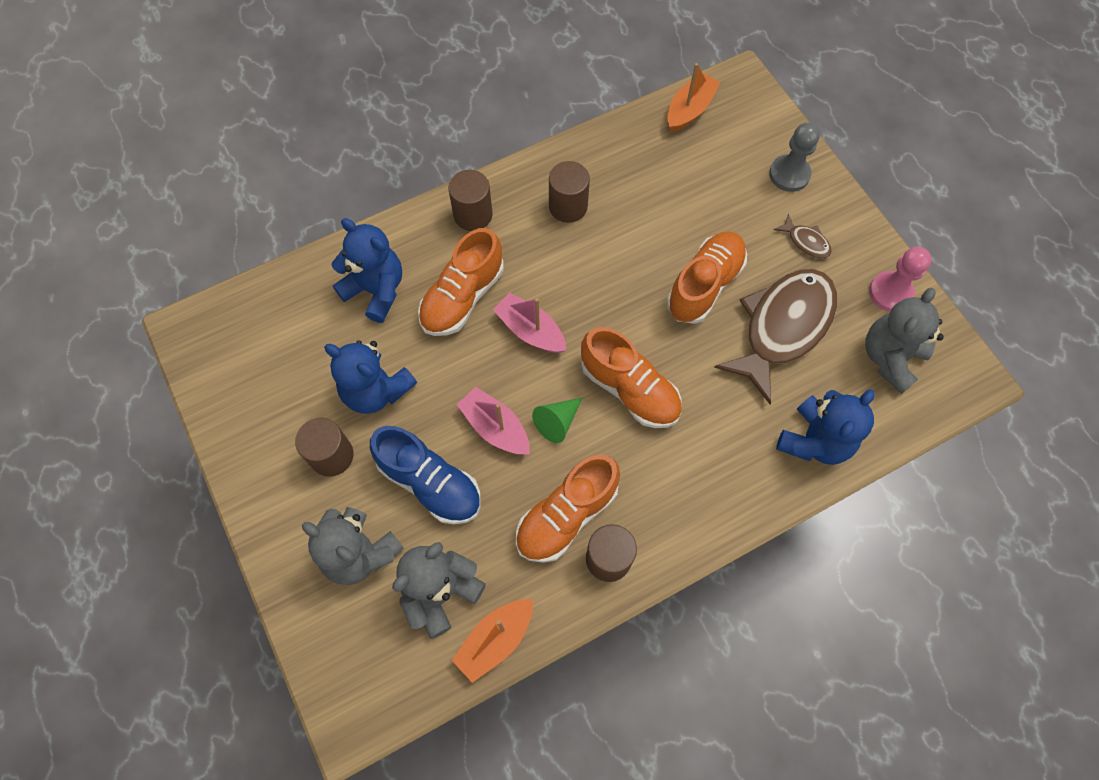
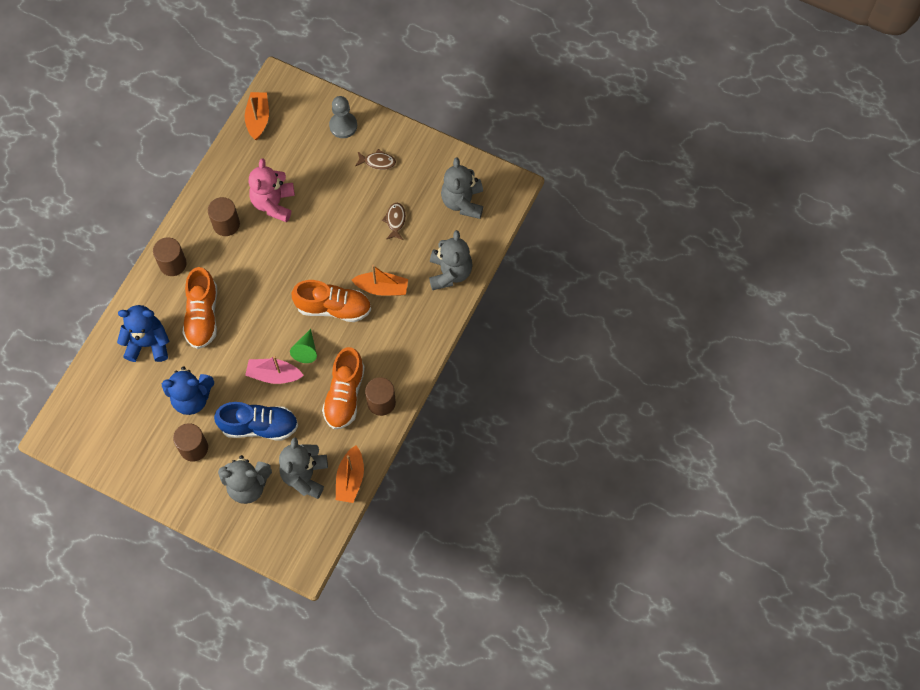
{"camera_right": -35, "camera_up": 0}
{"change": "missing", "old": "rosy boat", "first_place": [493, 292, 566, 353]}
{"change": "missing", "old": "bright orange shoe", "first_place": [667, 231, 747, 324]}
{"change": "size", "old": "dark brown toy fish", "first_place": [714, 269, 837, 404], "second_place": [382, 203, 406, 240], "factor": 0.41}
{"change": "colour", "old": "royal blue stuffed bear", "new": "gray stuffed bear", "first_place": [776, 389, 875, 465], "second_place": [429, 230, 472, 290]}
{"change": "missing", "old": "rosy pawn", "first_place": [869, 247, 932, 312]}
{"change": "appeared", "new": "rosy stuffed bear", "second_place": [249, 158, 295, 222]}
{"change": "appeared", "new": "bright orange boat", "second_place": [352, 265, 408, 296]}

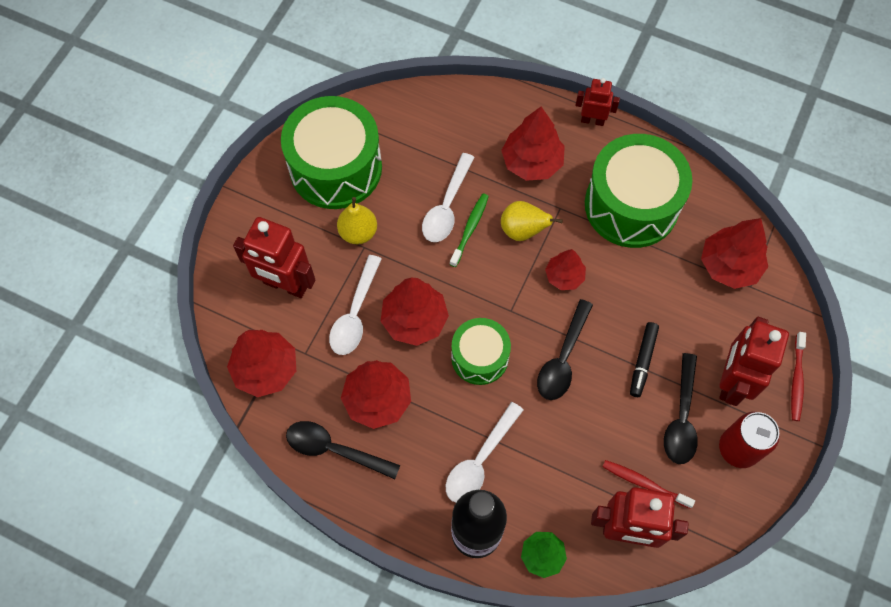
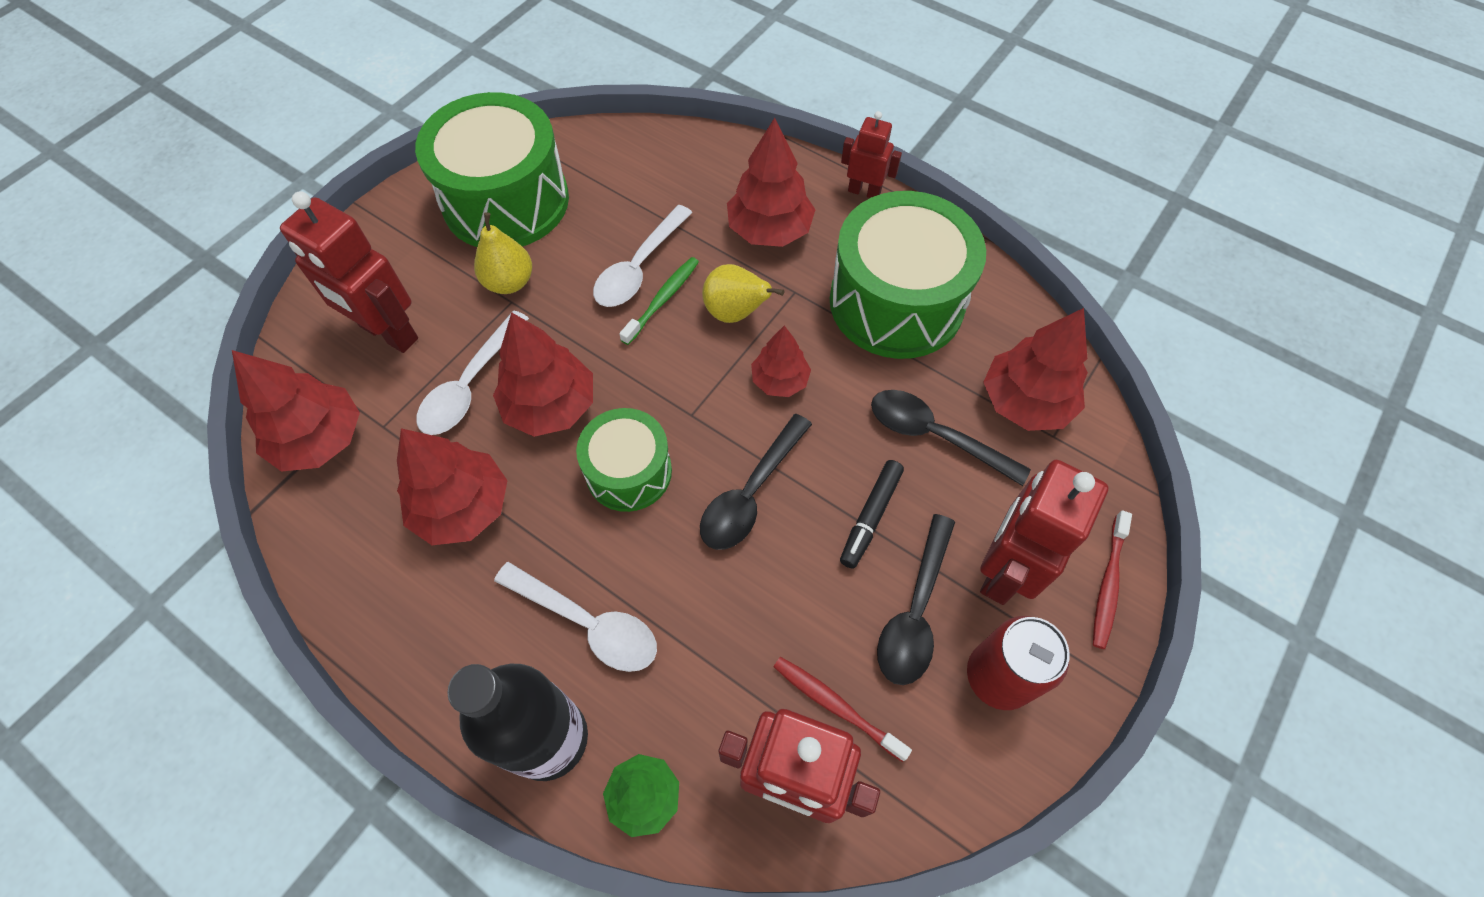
{"camera_right": 10, "camera_up": -5}
{"change": "relocated", "old": "black teaspoon", "first_place": [286, 421, 400, 479], "second_place": [871, 390, 1031, 486]}
{"change": "spun", "old": "pure white teaspoon", "first_place": [446, 402, 524, 503], "second_place": [494, 562, 657, 672], "degrees": -105}

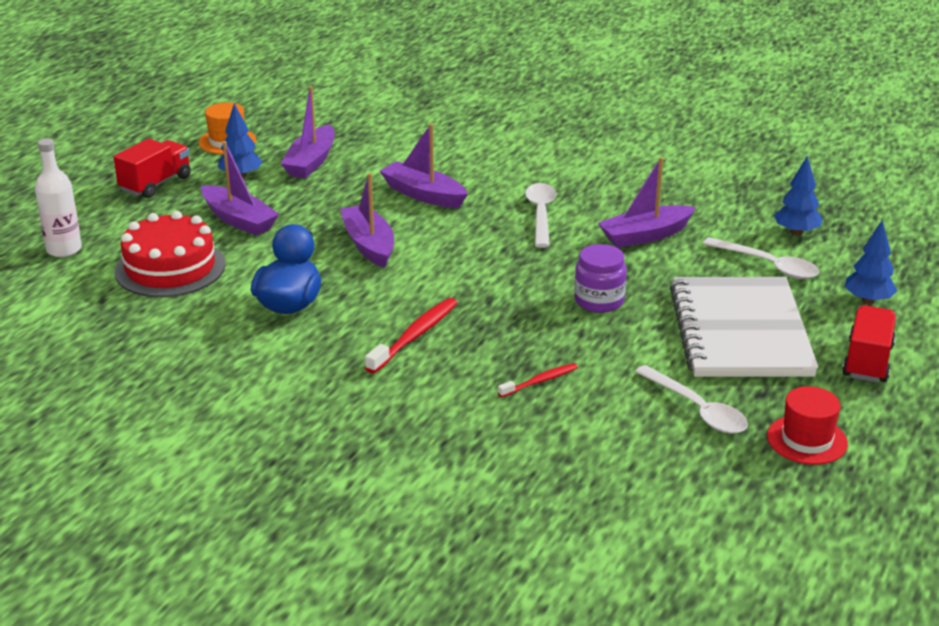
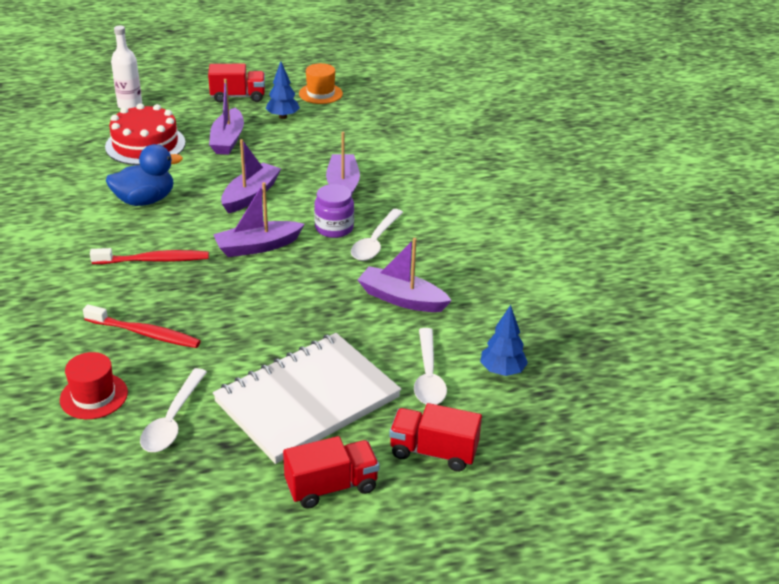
{"camera_right": 50, "camera_up": 5}
{"change": "relocated", "old": "royal purple boat", "first_place": [281, 86, 334, 178], "second_place": [213, 182, 305, 257]}
{"change": "size", "old": "scarlet dental brush", "first_place": [498, 363, 578, 397], "second_place": [83, 304, 201, 348], "factor": 1.65}
{"change": "spun", "old": "pure white teaspoon", "first_place": [525, 183, 556, 248], "second_place": [351, 209, 403, 261], "degrees": 150}
{"change": "relocated", "old": "royal purple jar", "first_place": [574, 244, 627, 313], "second_place": [314, 184, 354, 238]}
{"change": "relocated", "old": "scarlet tall hat", "first_place": [767, 386, 848, 465], "second_place": [60, 352, 128, 419]}
{"change": "exchanged", "old": "royal blue fir tree", "new": "scarlet toy truck", "first_place": [845, 220, 898, 304], "second_place": [389, 403, 482, 472]}

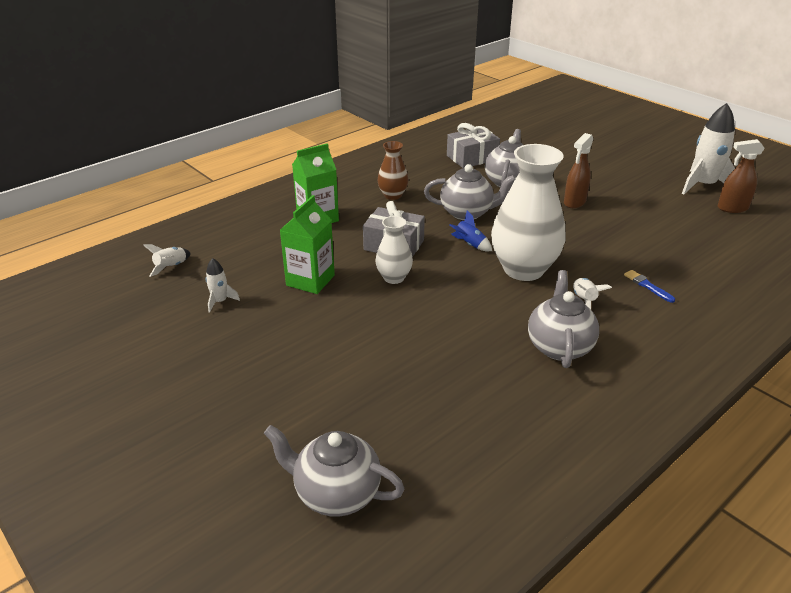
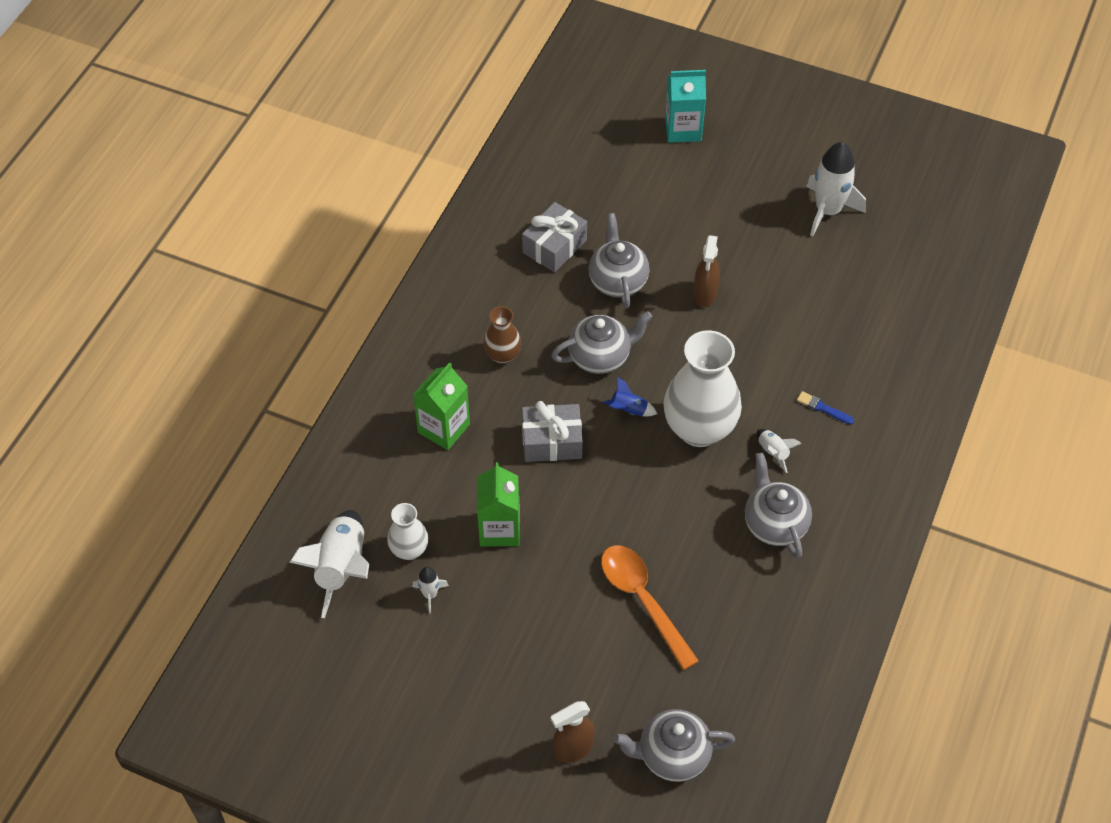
{"camera_right": -25, "camera_up": 20}
{"change": "size", "old": "pure white toy rocket", "first_place": [143, 244, 191, 277], "second_place": [290, 510, 369, 618], "factor": 2.09}
{"change": "relocated", "old": "pure white flower vase", "first_place": [375, 216, 413, 284], "second_place": [387, 503, 428, 560]}
{"change": "relocated", "old": "dark brown sprayer", "first_place": [718, 139, 765, 213], "second_place": [551, 701, 595, 763]}
{"change": "appeared", "new": "bright orange teaspoon", "second_place": [601, 545, 699, 670]}
{"change": "appeared", "new": "aqua juice carton", "second_place": [665, 70, 706, 143]}

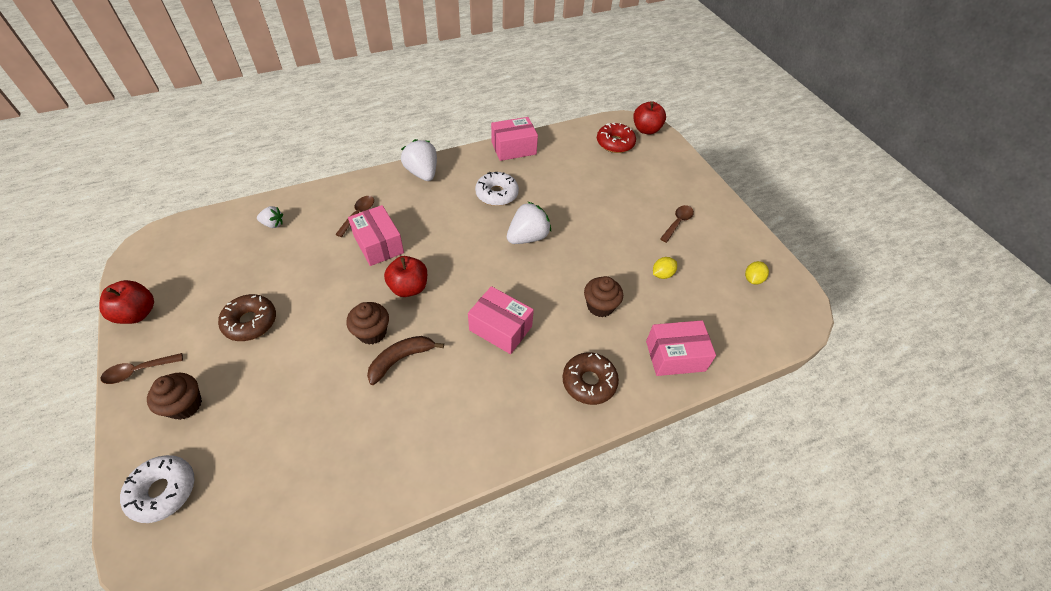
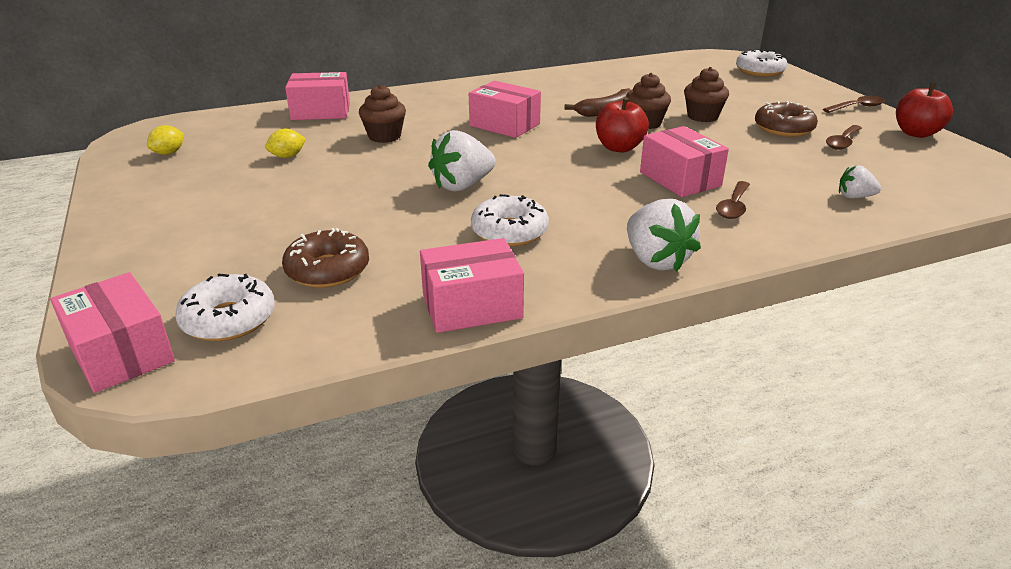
{"camera_right": -175, "camera_up": -20}
{"change": "relocated", "old": "dark brown muffin", "first_place": [147, 373, 202, 420], "second_place": [684, 67, 729, 122]}
{"change": "relocated", "old": "dark brown glazed donut", "first_place": [563, 352, 619, 405], "second_place": [282, 228, 369, 288]}
{"change": "colour", "old": "scarlet glazed donut", "new": "pure white glazed donut", "first_place": [597, 123, 636, 153], "second_place": [175, 274, 275, 341]}
{"change": "exchanged", "old": "scarlet apple", "new": "rosy box", "first_place": [633, 101, 666, 135], "second_place": [50, 272, 175, 393]}
{"change": "relocated", "old": "dark brown teaspoon", "first_place": [660, 205, 694, 243], "second_place": [826, 125, 862, 150]}

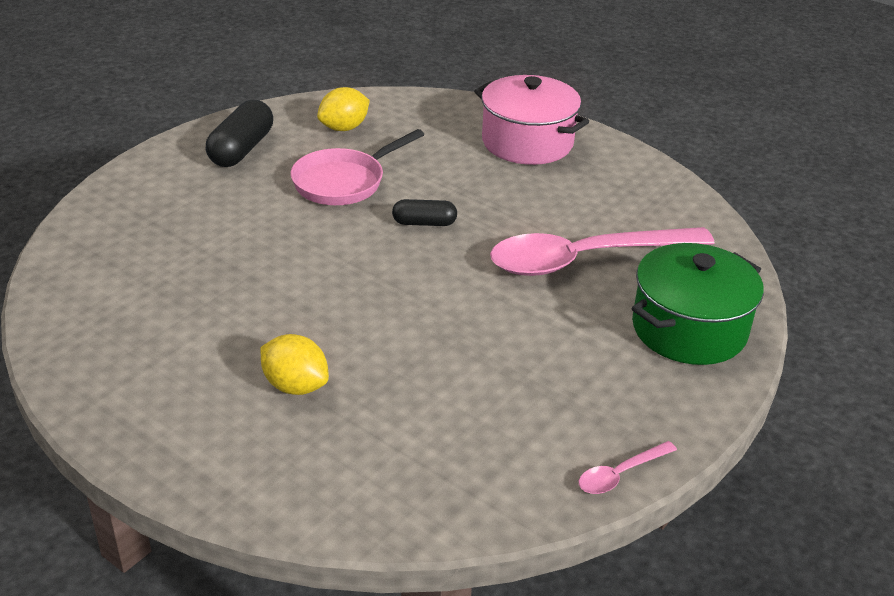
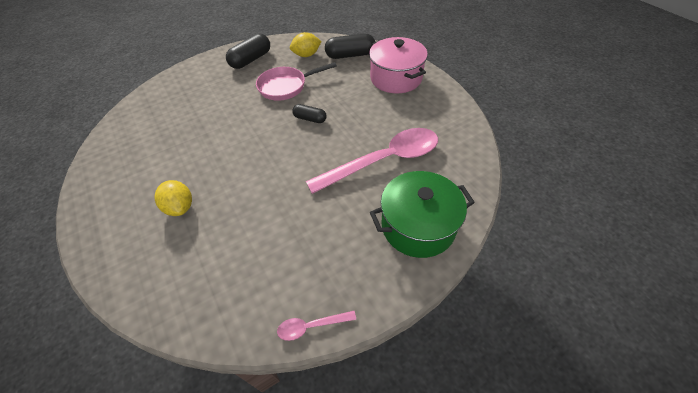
{"camera_right": 25, "camera_up": 15}
{"change": "spun", "old": "rosy teaspoon", "first_place": [490, 227, 715, 276], "second_place": [306, 128, 438, 194], "degrees": 150}
{"change": "appeared", "new": "black pill", "second_place": [325, 34, 375, 59]}

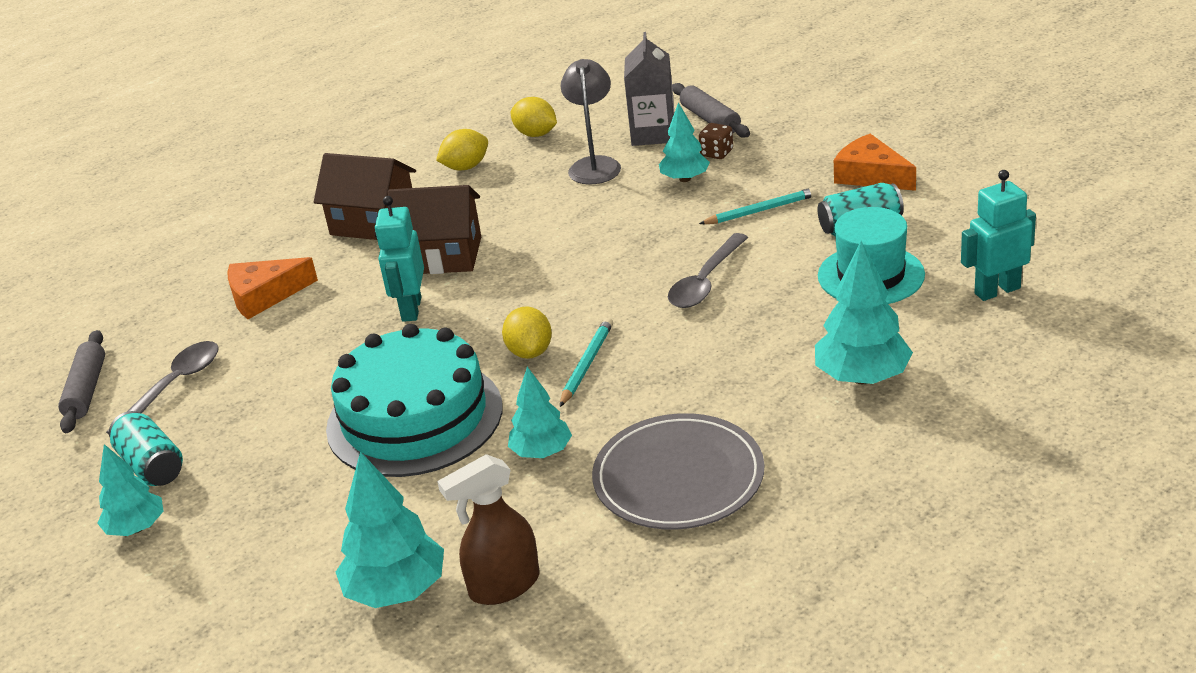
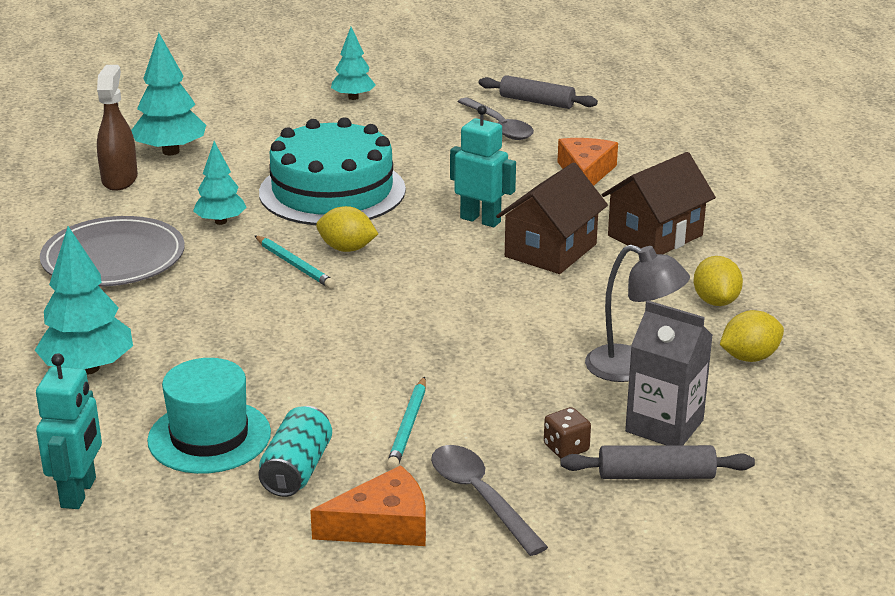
{"camera_right": 115, "camera_up": -5}
{"change": "missing", "old": "aqua can", "first_place": [109, 411, 183, 486]}
{"change": "missing", "old": "aqua fir tree", "first_place": [659, 102, 710, 182]}
{"change": "relocated", "old": "gray teaspoon", "first_place": [668, 233, 748, 308], "second_place": [431, 445, 548, 556]}

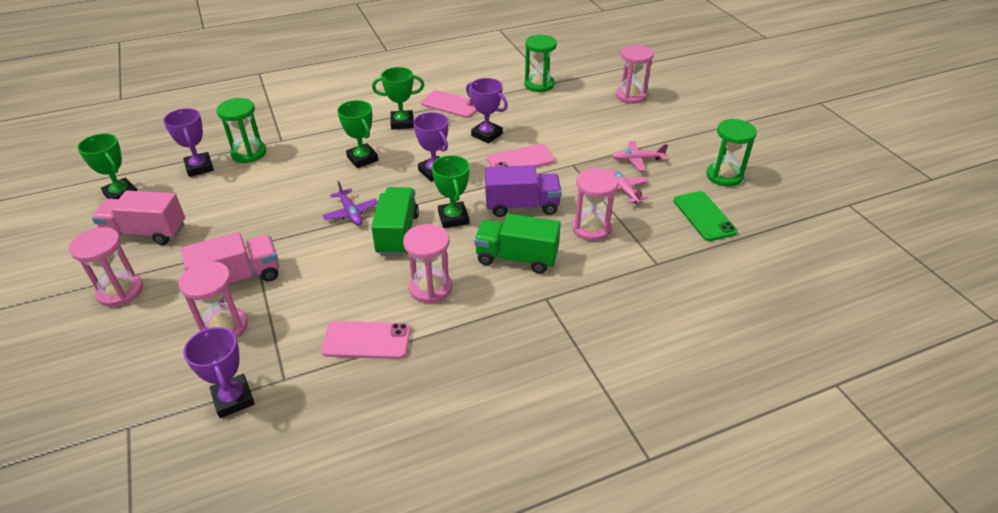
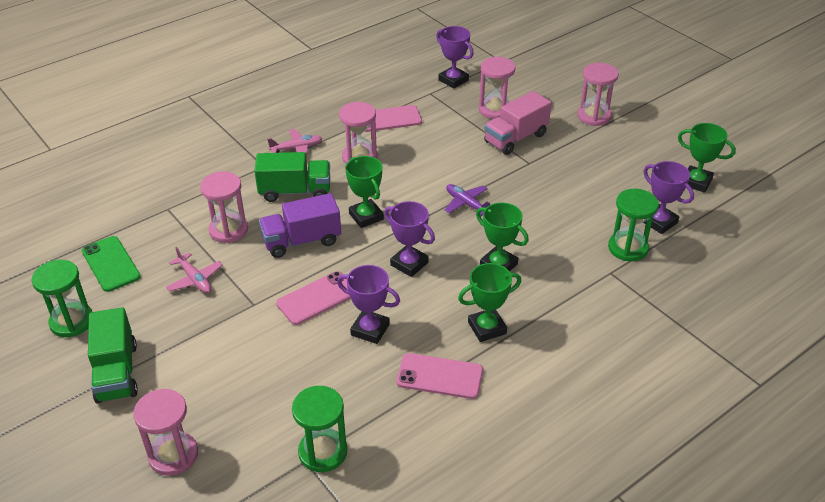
{"camera_right": 165, "camera_up": 0}
{"change": "missing", "old": "rosy toy truck", "first_place": [92, 191, 185, 245]}
{"change": "relocated", "old": "emerald toy truck", "first_place": [371, 187, 419, 256], "second_place": [88, 307, 138, 403]}
{"change": "relocated", "old": "rosy toy plane", "first_place": [612, 141, 668, 171], "second_place": [267, 129, 323, 159]}

